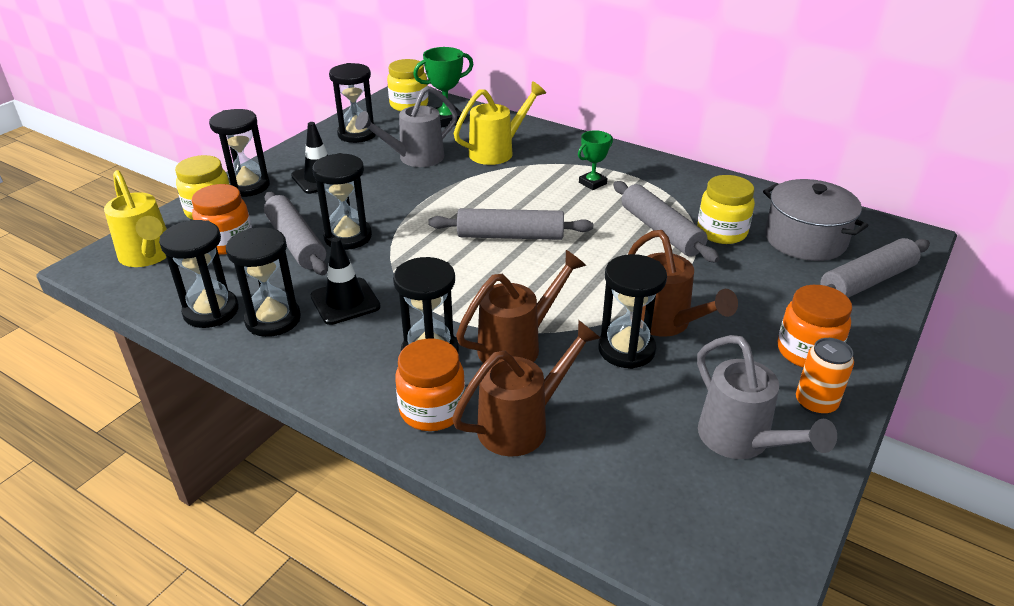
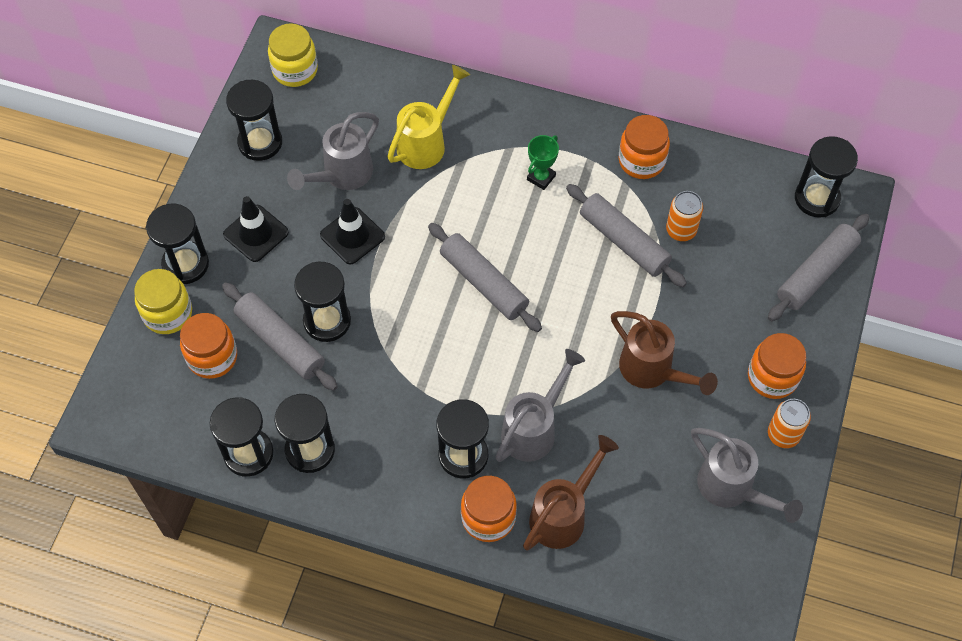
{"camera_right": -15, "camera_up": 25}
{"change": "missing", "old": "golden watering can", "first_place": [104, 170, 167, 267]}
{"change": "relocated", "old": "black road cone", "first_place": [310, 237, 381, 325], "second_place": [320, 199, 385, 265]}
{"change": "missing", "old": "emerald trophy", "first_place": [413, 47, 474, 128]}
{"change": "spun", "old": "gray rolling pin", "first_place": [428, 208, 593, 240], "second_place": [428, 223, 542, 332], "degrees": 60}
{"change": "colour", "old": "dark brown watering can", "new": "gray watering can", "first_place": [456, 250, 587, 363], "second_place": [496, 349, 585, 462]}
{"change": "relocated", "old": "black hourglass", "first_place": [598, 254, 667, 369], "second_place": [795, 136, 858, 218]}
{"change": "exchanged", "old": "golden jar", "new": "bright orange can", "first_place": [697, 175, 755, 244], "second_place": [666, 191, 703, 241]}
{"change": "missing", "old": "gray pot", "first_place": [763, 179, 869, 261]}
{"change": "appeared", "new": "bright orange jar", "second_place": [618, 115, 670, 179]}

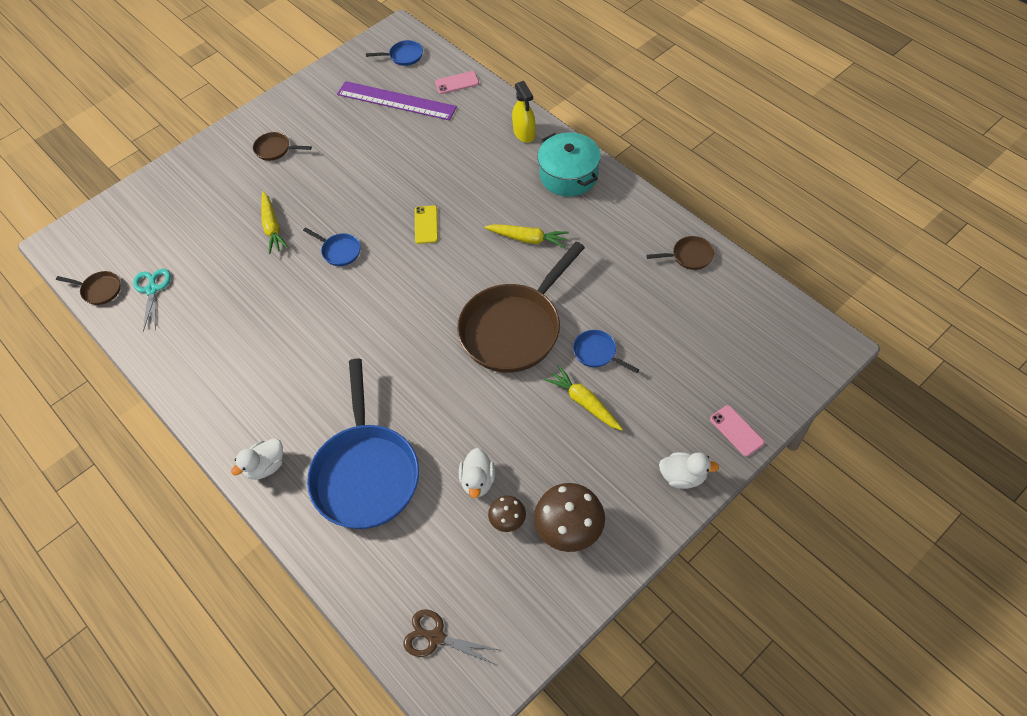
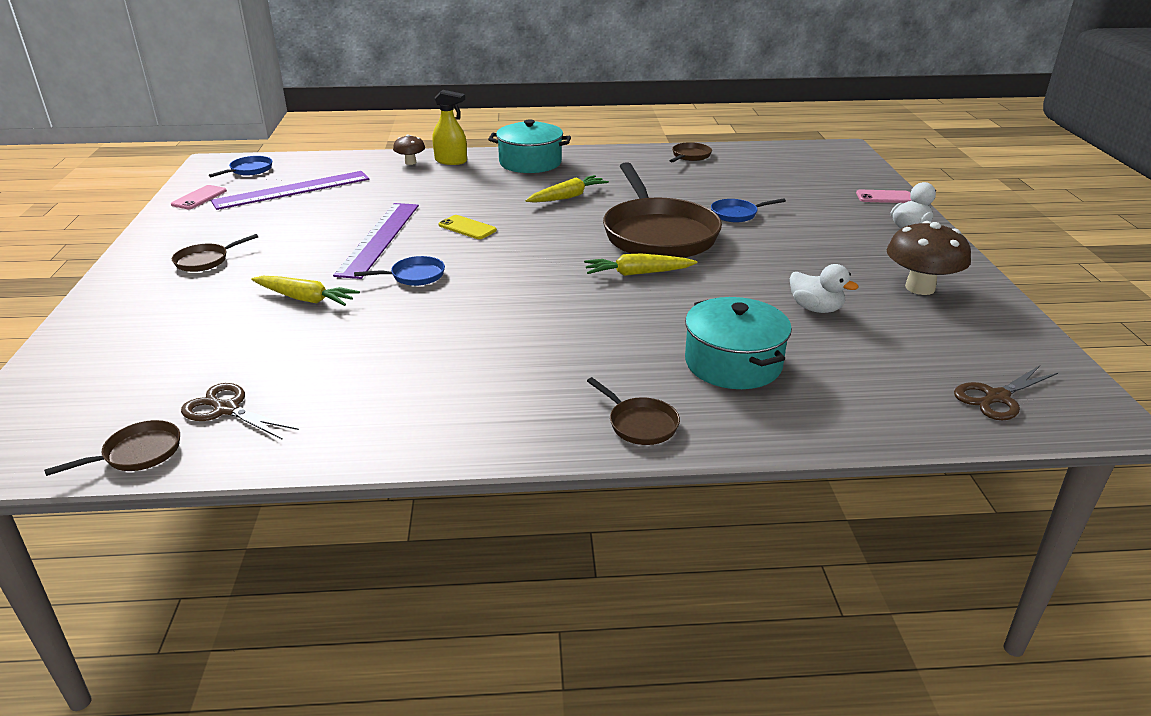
{"camera_right": -55, "camera_up": -25}
{"change": "colour", "old": "aqua shears", "new": "dark brown shears", "first_place": [133, 269, 171, 332], "second_place": [181, 383, 299, 440]}
{"change": "exchanged", "old": "pure white rubber duck", "new": "dark brown frying pan", "first_place": [231, 438, 283, 480], "second_place": [587, 377, 680, 445]}
{"change": "exchanged", "old": "royal blue frying pan", "new": "aqua pot", "first_place": [307, 358, 419, 529], "second_place": [685, 297, 792, 389]}
{"change": "relocated", "old": "rosy smartphone", "first_place": [435, 71, 479, 94], "second_place": [171, 185, 227, 209]}
{"change": "relocated", "old": "dark brown mushroom", "first_place": [488, 496, 526, 532], "second_place": [393, 135, 425, 165]}
{"change": "relocated", "old": "golden root vegetable", "first_place": [544, 366, 623, 431], "second_place": [584, 253, 697, 276]}
{"change": "appeared", "new": "royal purple straightedge", "second_place": [333, 203, 419, 279]}

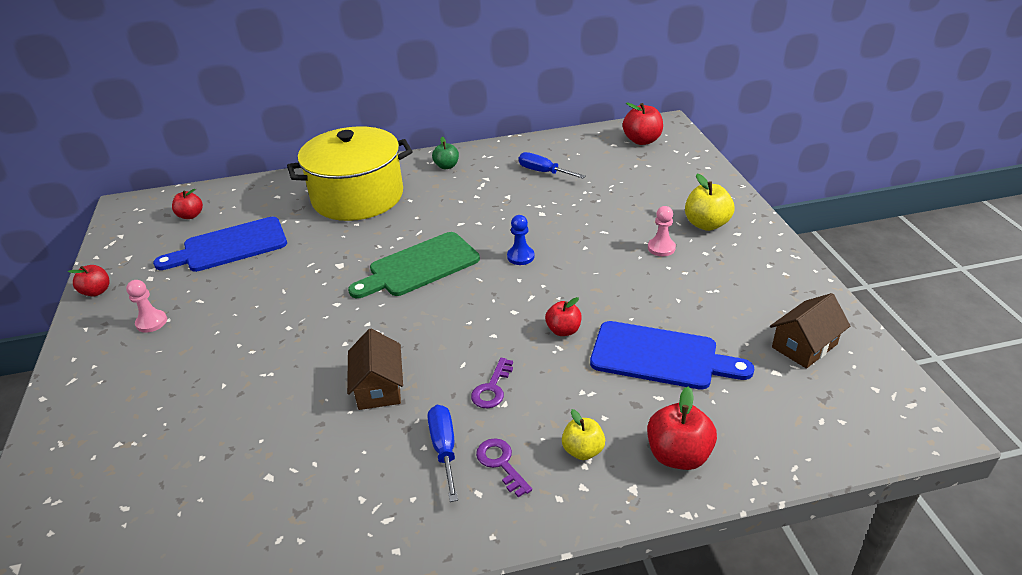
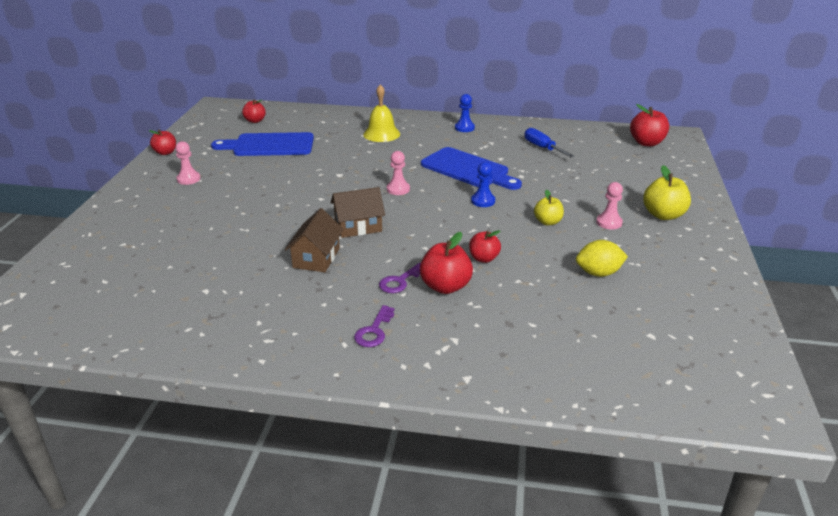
{"camera_right": 20, "camera_up": -5}
{"change": "exchanged", "old": "golden pot", "new": "golden school bell", "first_place": [287, 126, 413, 221], "second_place": [363, 84, 400, 142]}
{"change": "exchanged", "old": "emerald cutting board", "new": "rosy pawn", "first_place": [348, 232, 480, 298], "second_place": [387, 151, 410, 195]}
{"change": "missing", "old": "royal blue screwdriver", "first_place": [428, 405, 458, 502]}
{"change": "exchanged", "old": "emerald apple", "new": "royal blue pawn", "first_place": [432, 137, 459, 169], "second_place": [455, 94, 475, 132]}
{"change": "spun", "old": "royal purple door key", "first_place": [476, 438, 532, 498], "second_place": [354, 305, 394, 347], "degrees": -150}
{"change": "relocated", "old": "golden apple", "first_place": [562, 409, 605, 460], "second_place": [534, 189, 564, 225]}
{"change": "relocated", "old": "royal blue cutting board", "first_place": [590, 321, 754, 390], "second_place": [421, 147, 522, 190]}
{"change": "relocated", "old": "scarlet apple", "first_place": [647, 386, 717, 470], "second_place": [420, 232, 473, 294]}
{"change": "relocated", "old": "dark brown house", "first_place": [770, 293, 850, 369], "second_place": [331, 187, 385, 238]}
{"change": "appeared", "new": "golden citrus fruit", "second_place": [576, 240, 628, 277]}

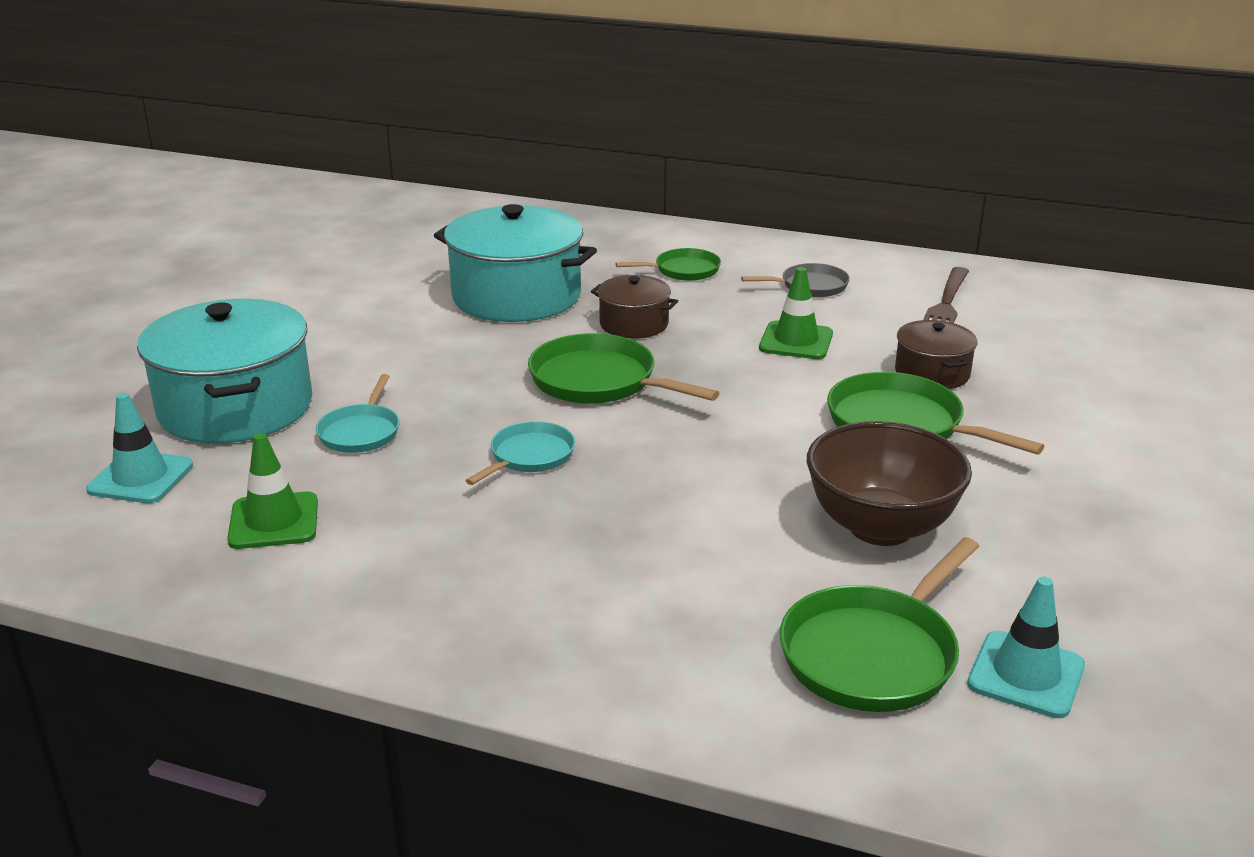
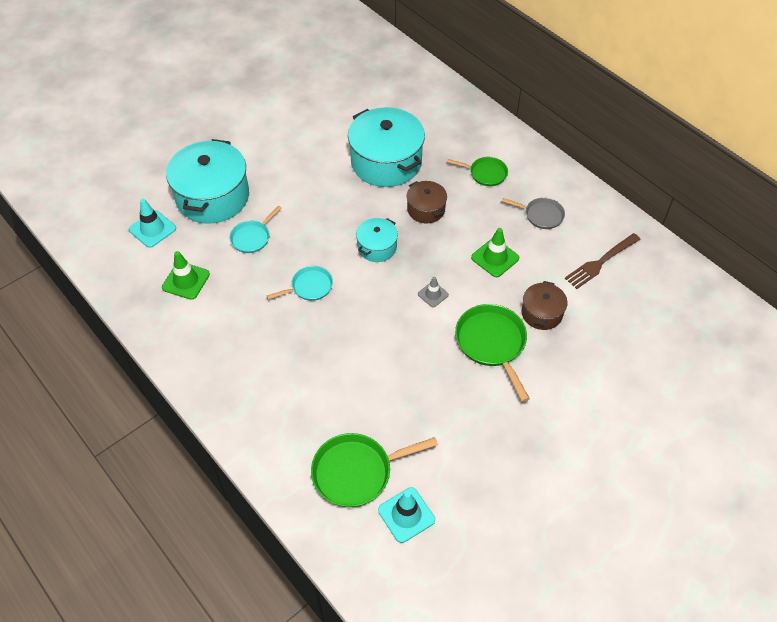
{"camera_right": 30, "camera_up": 25}
{"change": "exchanged", "old": "emerald frying pan", "new": "aqua pot", "first_place": [528, 333, 719, 404], "second_place": [356, 218, 398, 262]}
{"change": "missing", "old": "dark brown deep dish", "first_place": [807, 421, 972, 546]}
{"change": "appeared", "new": "gray road cone", "second_place": [418, 277, 449, 307]}

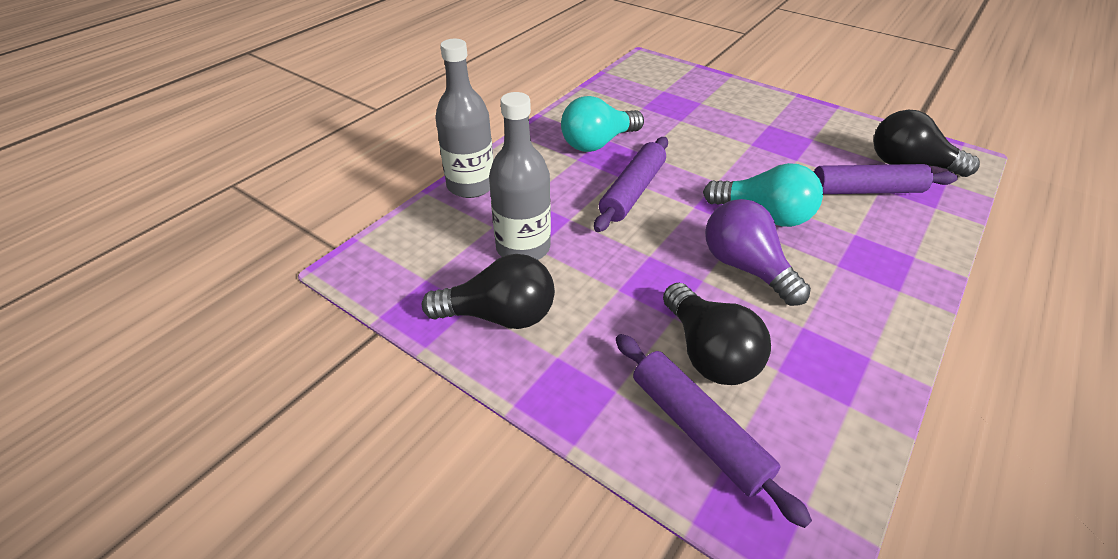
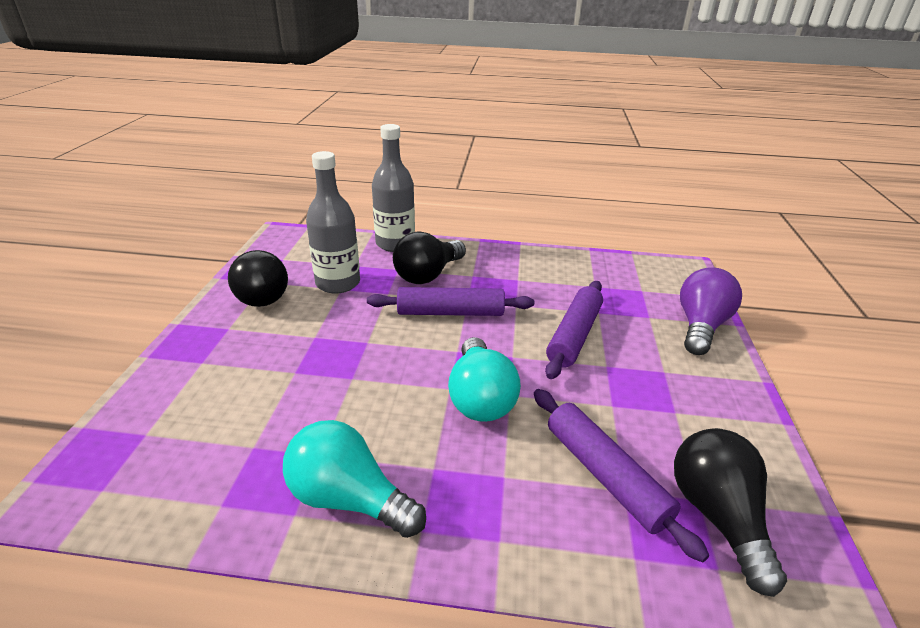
{"camera_right": 60, "camera_up": -10}
{"change": "relocated", "old": "aqua bulb", "first_place": [561, 96, 644, 152], "second_place": [283, 420, 426, 538]}
{"change": "relocated", "old": "royal purple rolling pin", "first_place": [616, 334, 812, 528], "second_place": [545, 281, 603, 379]}
{"change": "relocated", "old": "black bulb", "first_place": [663, 283, 771, 385], "second_place": [393, 232, 466, 284]}
{"change": "relocated", "old": "royal purple bulb", "first_place": [705, 199, 811, 306], "second_place": [680, 267, 742, 355]}

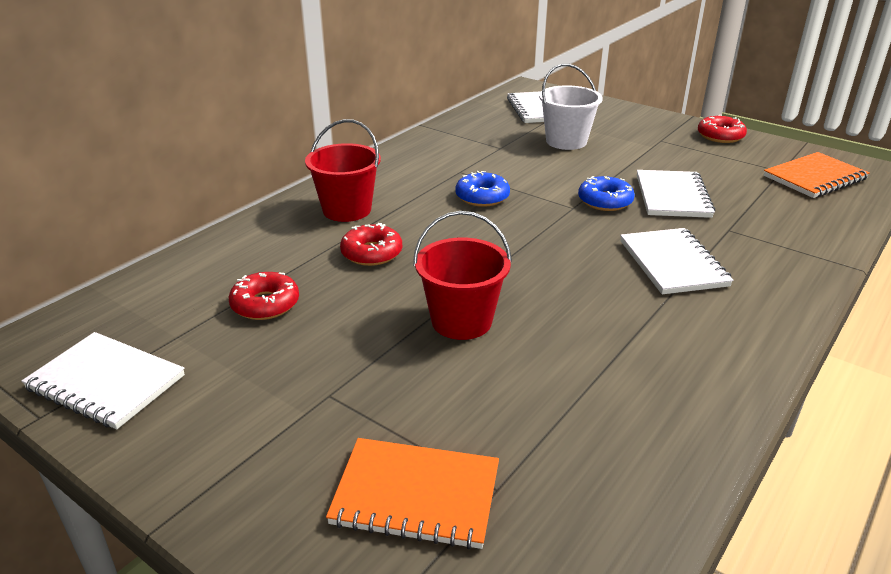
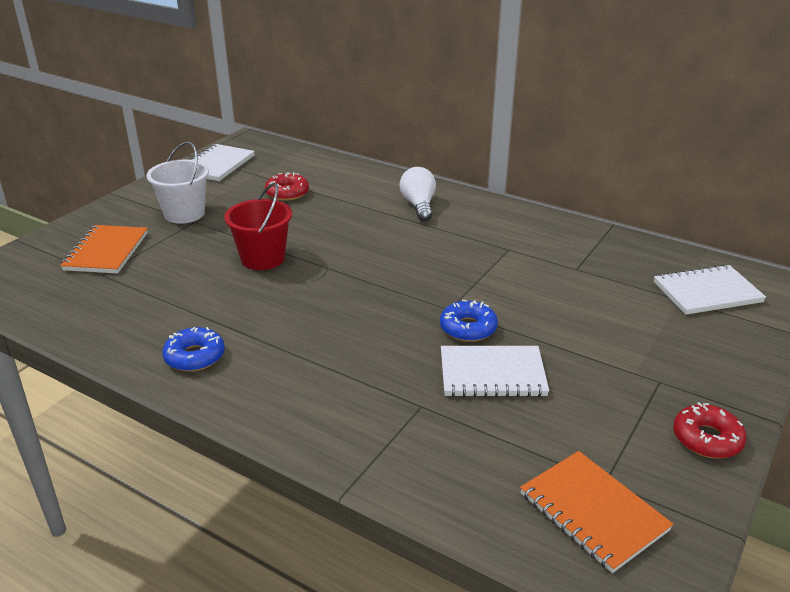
{"camera_right": 85, "camera_up": 0}
{"change": "exchanged", "old": "scarlet bucket", "new": "pure white bulb", "first_place": [305, 119, 381, 222], "second_place": [400, 167, 436, 221]}
{"change": "missing", "old": "scarlet glazed donut", "first_place": [340, 223, 402, 266]}
{"change": "relocated", "old": "royal blue glazed donut", "first_place": [455, 171, 510, 207], "second_place": [162, 327, 225, 372]}
{"change": "relocated", "old": "pure white bucket", "first_place": [539, 63, 603, 150], "second_place": [146, 142, 209, 224]}
{"change": "missing", "old": "pure white notepad", "first_place": [620, 228, 733, 294]}

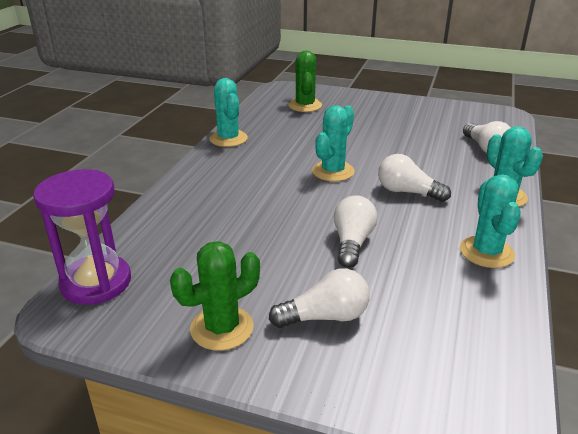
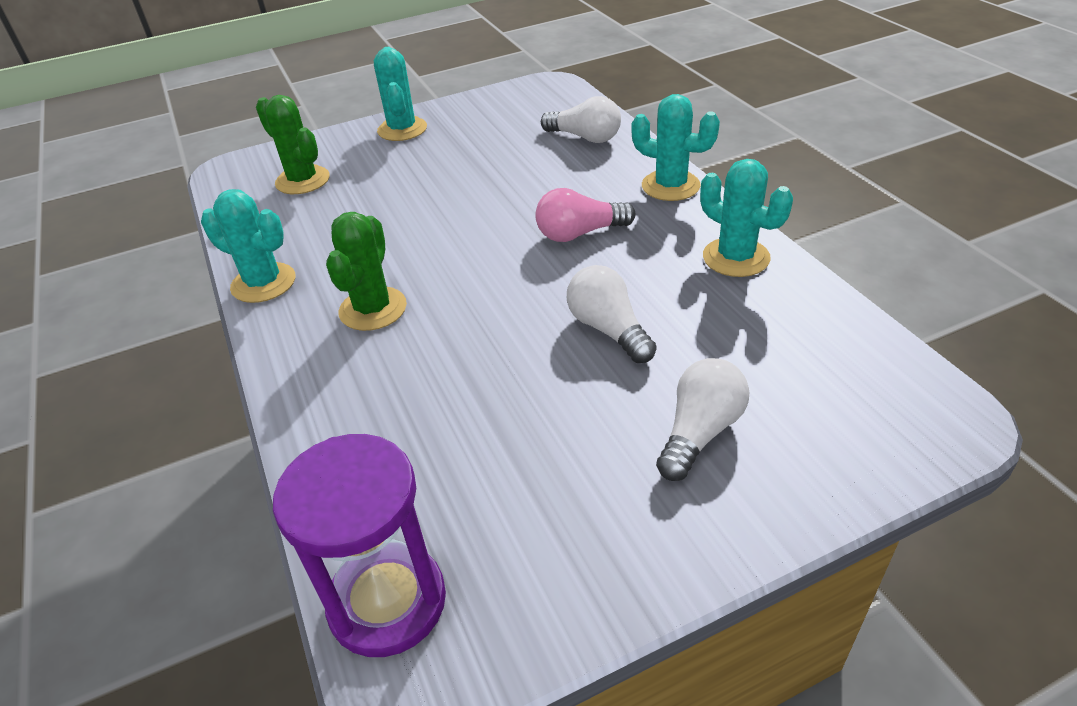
{"camera_right": -40, "camera_up": 10}
{"change": "relocated", "old": "emerald prickly plant", "first_place": [170, 241, 260, 351], "second_place": [326, 212, 407, 331]}
{"change": "relocated", "old": "aqua prickly plant", "first_place": [312, 105, 355, 182], "second_place": [374, 47, 427, 141]}
{"change": "colour", "old": "pure white bulb", "new": "rosy bulb", "first_place": [378, 154, 451, 202], "second_place": [535, 188, 635, 242]}

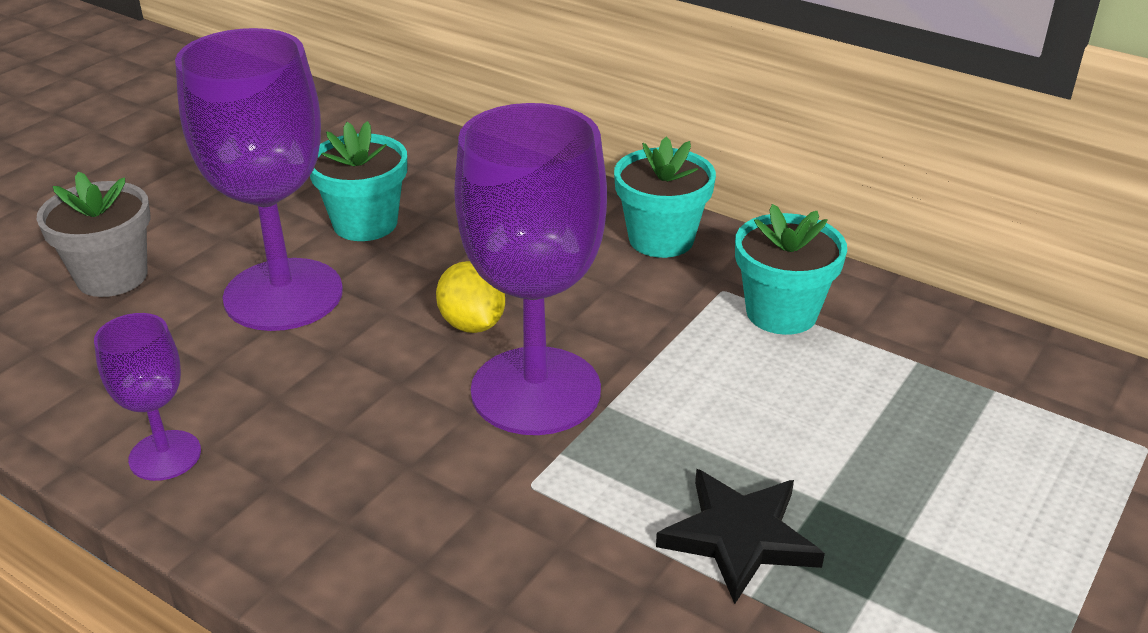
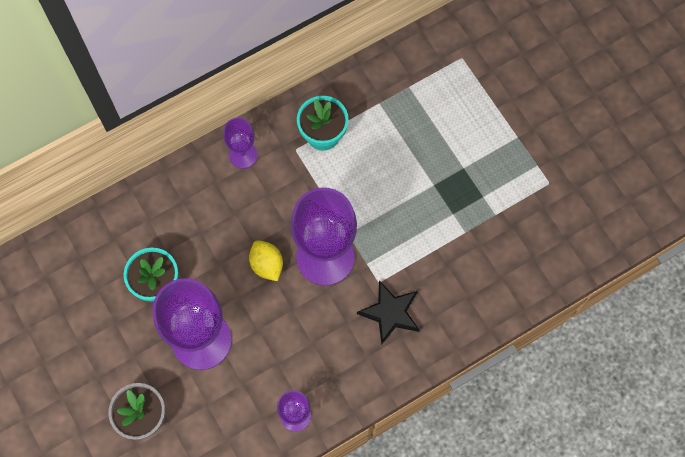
{"camera_right": -65, "camera_up": 35}
{"change": "spun", "old": "golden citrus fruit", "first_place": [436, 261, 505, 333], "second_place": [249, 240, 283, 281], "degrees": 60}
{"change": "exchanged", "old": "aqua flower pot", "new": "royal purple goblet", "first_place": [614, 137, 716, 258], "second_place": [223, 118, 258, 169]}
{"change": "relocated", "old": "black star", "first_place": [656, 469, 825, 604], "second_place": [357, 280, 420, 345]}

